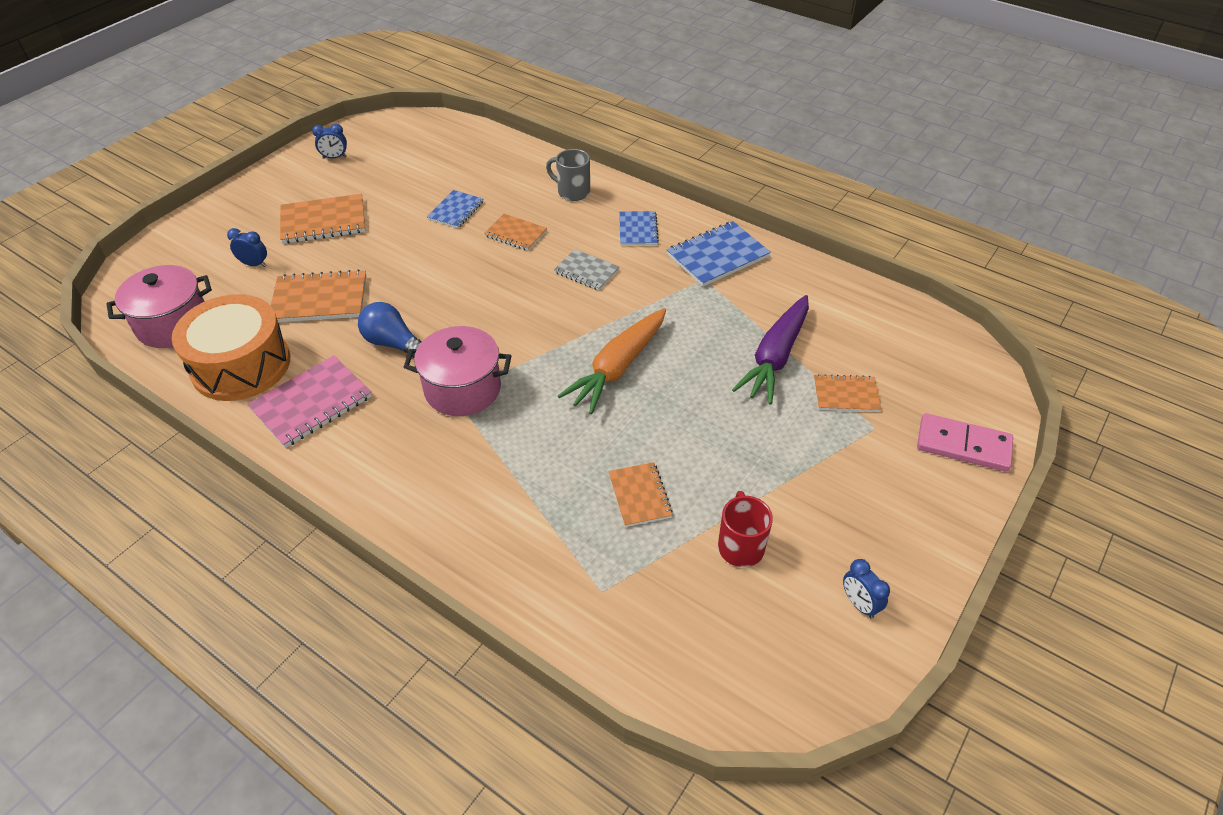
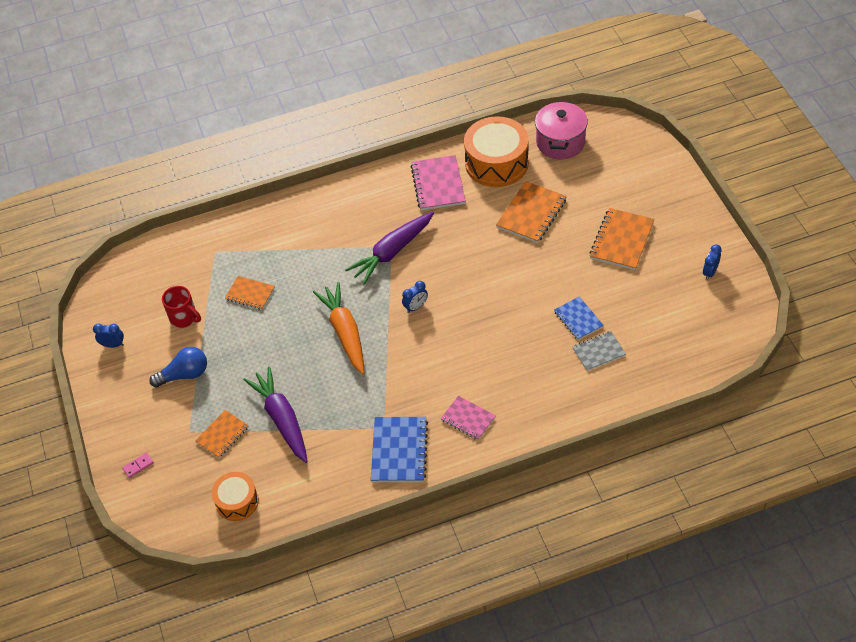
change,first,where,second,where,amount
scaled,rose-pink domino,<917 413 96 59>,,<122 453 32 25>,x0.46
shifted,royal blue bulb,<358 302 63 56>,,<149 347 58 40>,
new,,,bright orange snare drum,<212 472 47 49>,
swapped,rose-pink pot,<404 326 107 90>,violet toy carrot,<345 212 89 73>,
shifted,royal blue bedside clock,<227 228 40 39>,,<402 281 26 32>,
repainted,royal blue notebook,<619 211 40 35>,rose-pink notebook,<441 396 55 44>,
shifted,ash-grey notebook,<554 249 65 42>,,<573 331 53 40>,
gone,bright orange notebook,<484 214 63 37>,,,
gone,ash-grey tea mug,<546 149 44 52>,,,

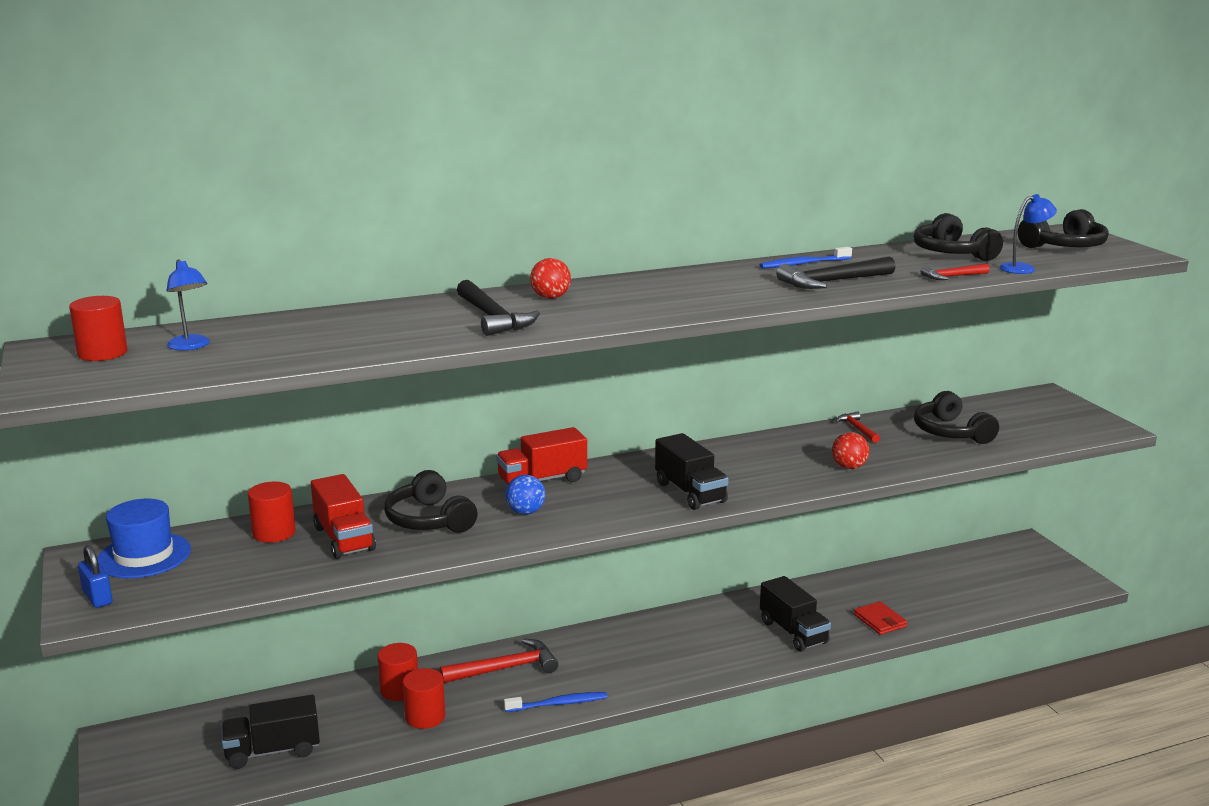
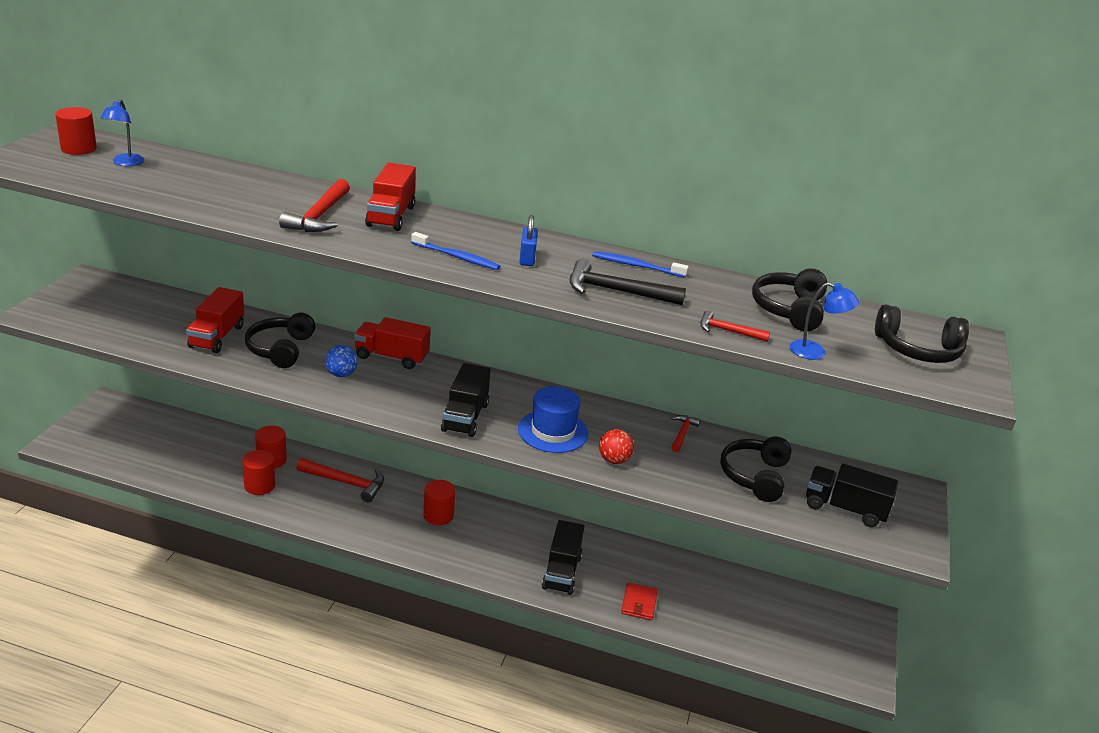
change,first,where,second,where,amount
repainted,jet-black hammer,<457 280 83 56>,scarlet hammer,<279 179 71 53>,
swapped,scarlet play ball,<530 258 41 41>,scarlet toy truck,<365 163 51 68>,
shifted,royal blue toothbrush,<504 692 103 20>,,<411 232 89 38>,
shifted,scarlet cylinder shape,<248 482 48 61>,,<423 480 32 45>,
shifted,royal blue top hat,<97 499 94 79>,,<518 386 71 67>,
shifted,royal blue small lock,<78 545 35 63>,,<519 215 19 51>,
shifted,jet-black toy truck,<222 695 98 74>,,<806 464 92 63>,

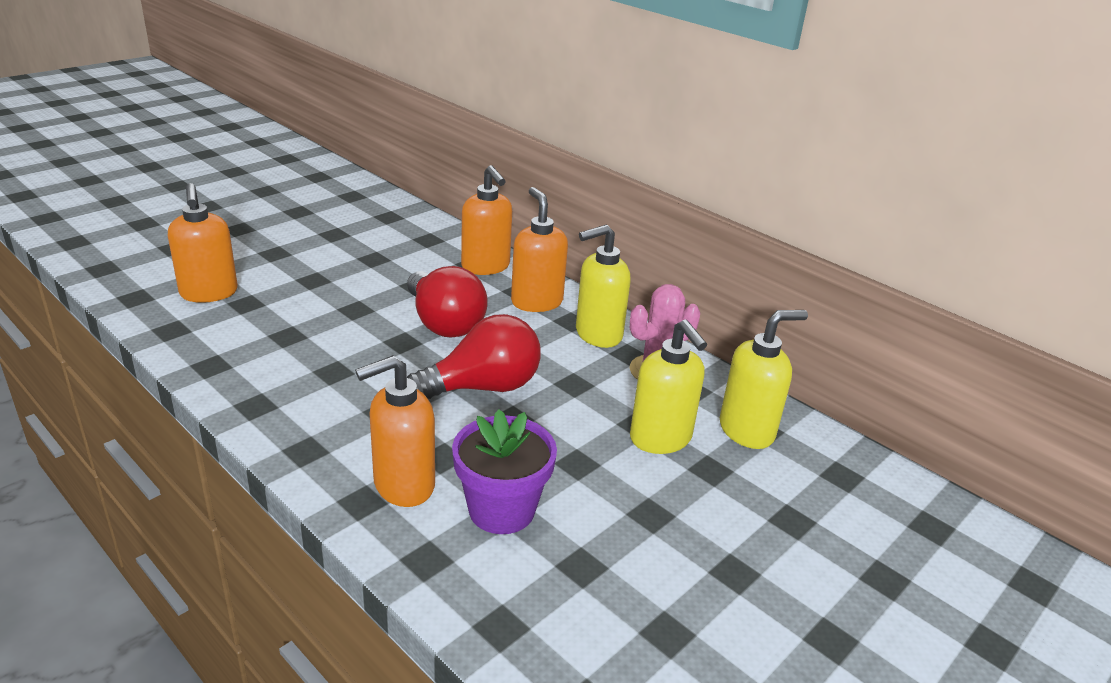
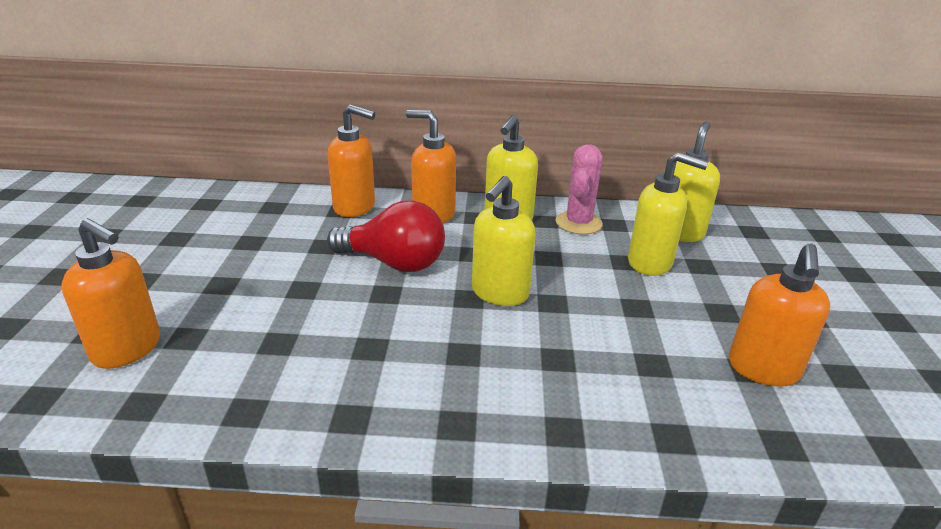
change,first,where,second,where,amount
swapped,scarlet bulb,<407 314 134 85>,yellow pump bottle,<472 176 63 130>,
shifted,bright orange pump bottle,<355 355 80 152>,,<729 244 101 143>,
gone,violet potted plant,<452 410 105 124>,,,

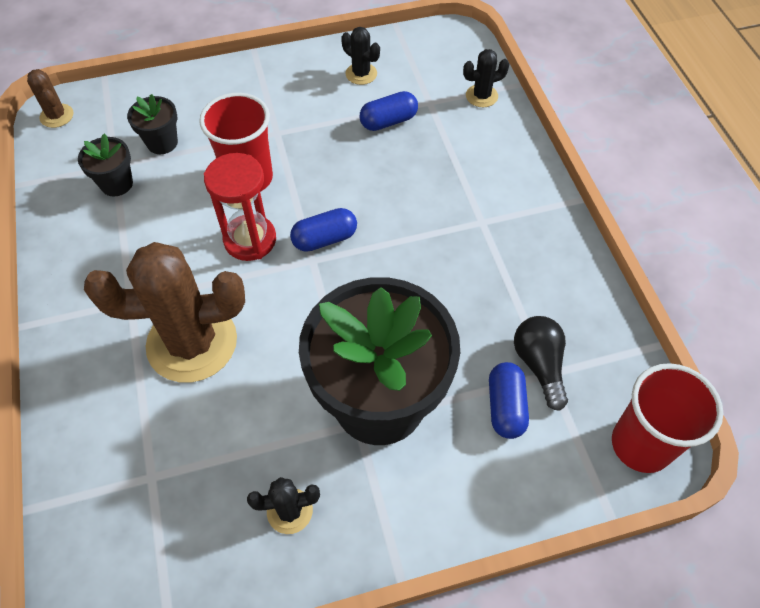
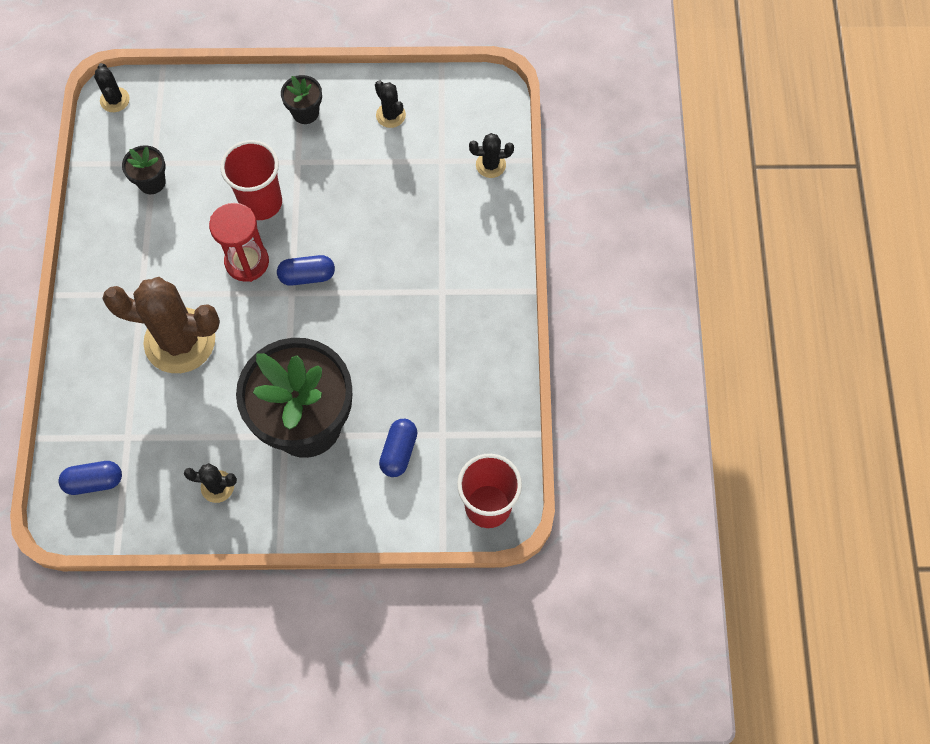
change,first,where,second,where,amount
shifted,royal blue pill shape,<359 91 59 40>,,<58 461 64 34>,
repainted,russet saguaro cactus,<27 69 46 59>,jet-black saguaro cactus,<94 63 36 49>,
shifted,jet-black potted plant,<127 94 51 60>,,<281 75 41 49>,
gone,jet-black bulb,<514 316 54 95>,,,

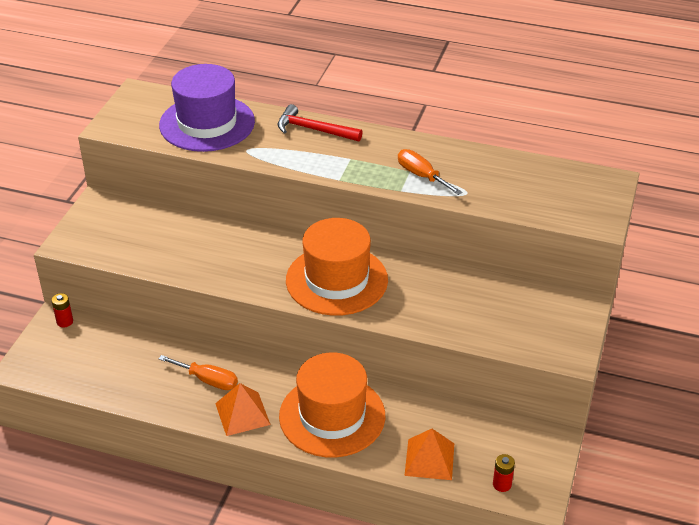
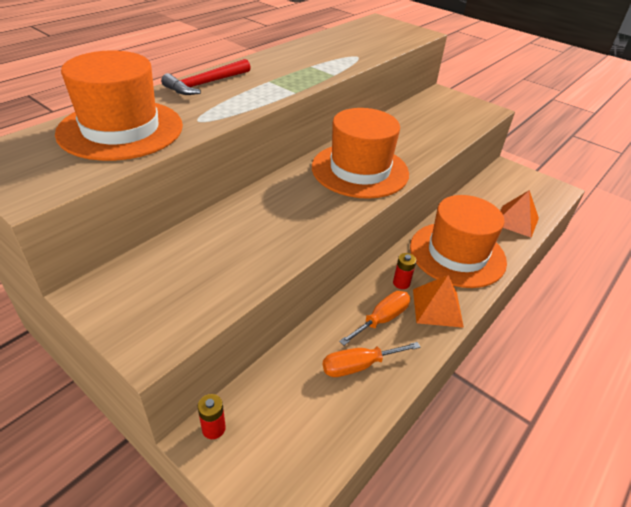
change,first,where,second,where,amount
repainted,violet top hat,<159 64 96 88>,bright orange top hat,<55 50 128 111>,
shifted,bright orange screwdriver,<398 149 64 46>,,<323 342 97 35>,
shifted,scarlet AA battery,<493 454 22 38>,,<393 253 24 36>,

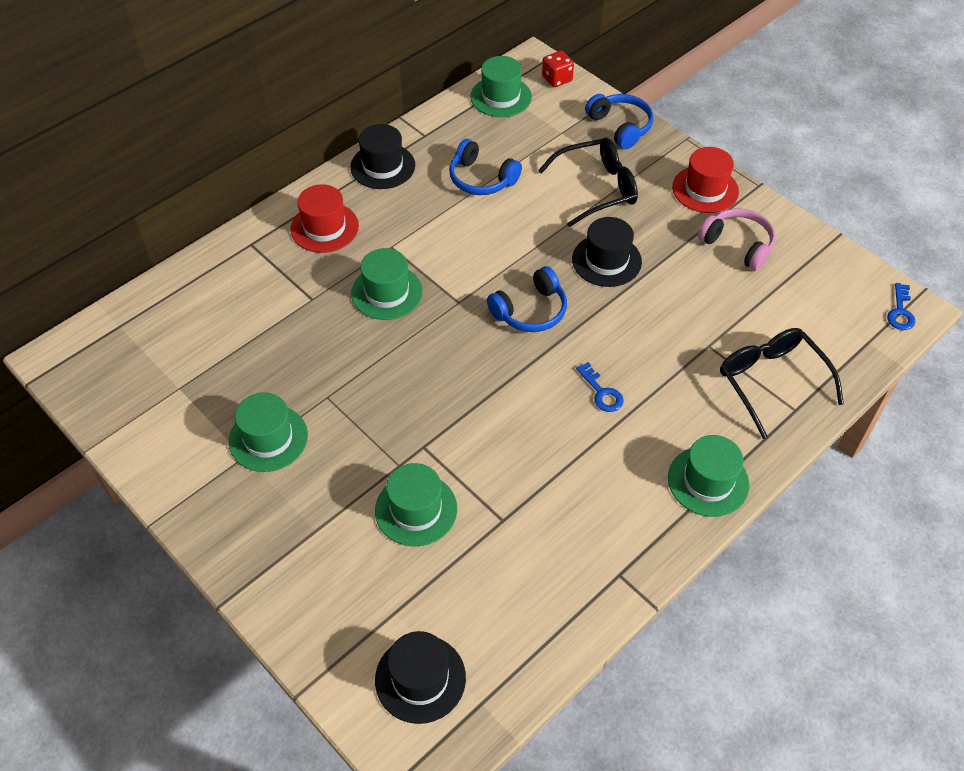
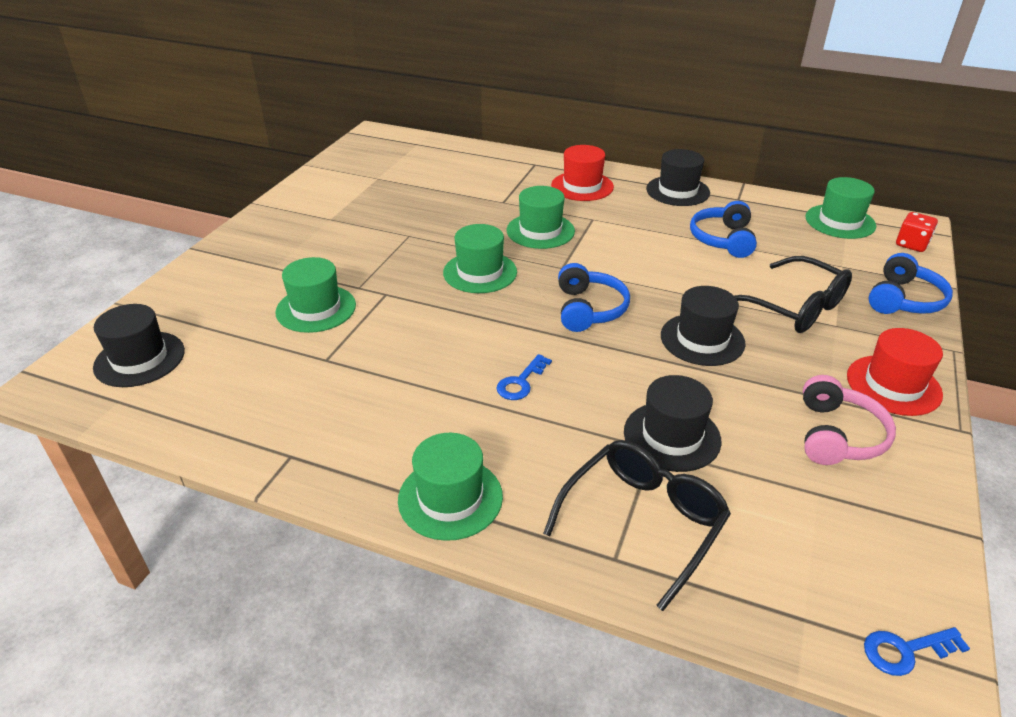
change,first,where,second,where,amount
shifted,green top hat,<229 392 79 80>,,<443 224 74 69>,
rotated,royal blue headphones,<487 266 80 66>,,<558 263 72 69>,120 degrees counterclockwise
new,,,jet-black top hat,<624 375 98 97>,

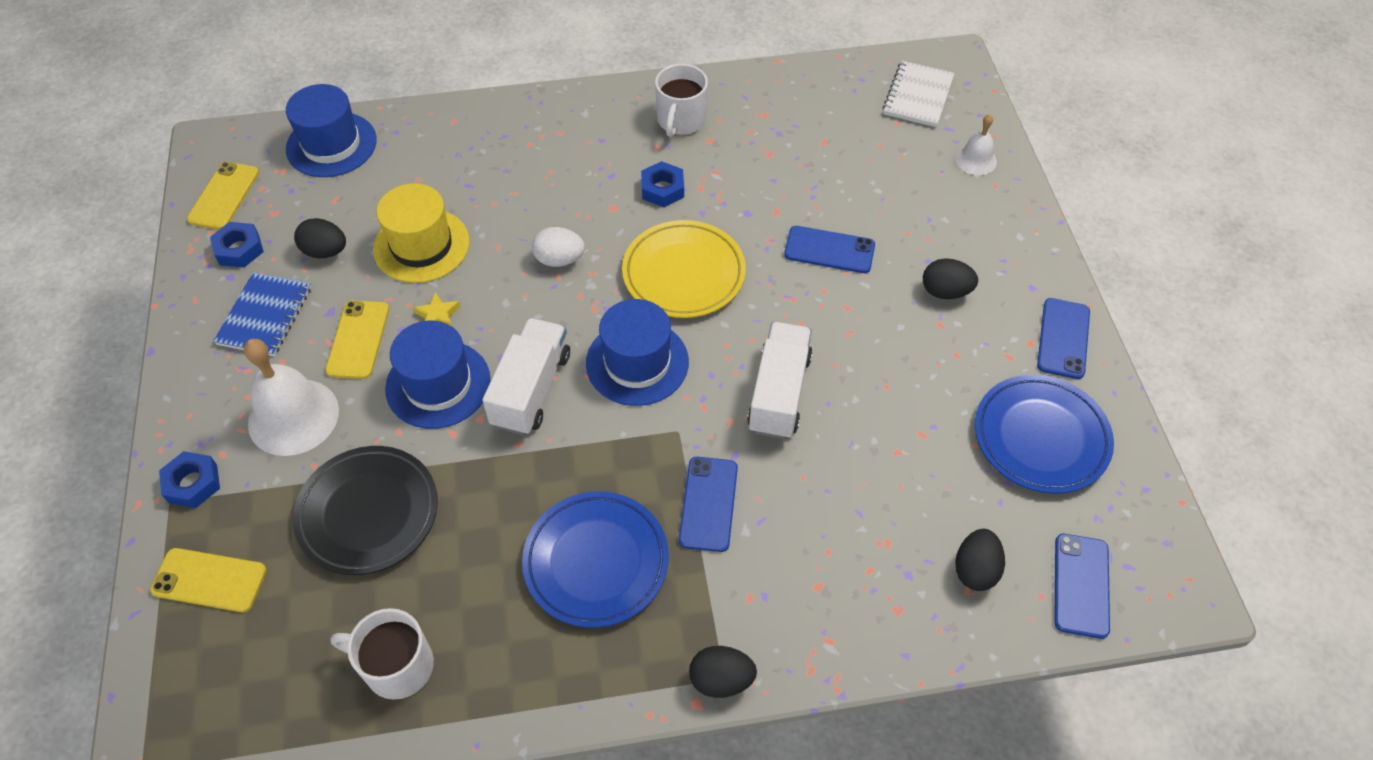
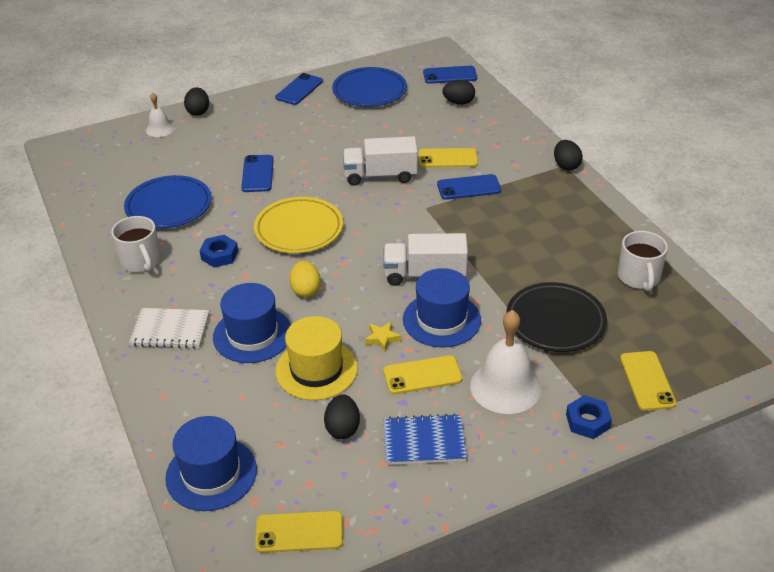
change,first,where,second,where,amount
rotated,white tea mug,<655 64 53 74>,,<111 216 50 56>,60 degrees clockwise
shifted,royal blue plate,<522 491 147 137>,,<124 175 87 54>,
shifted,white notebook,<882 61 73 66>,,<129 308 80 40>,
shifted,jet-black toy egg,<923 258 55 41>,,<184 87 25 29>,
shifted,royal blue top hat,<586 299 103 107>,,<213 283 78 80>,
rotated,royal blue smartphone,<1037 298 53 81>,,<275 73 48 32>,60 degrees counterclockwise
repainted,white toy egg,<532 227 53 40>,yellow toy egg,<289 261 32 36>,
new,,,yellow smartphone,<419 148 59 20>,
gone,royal blue hex nut,<210 222 54 46>,,,

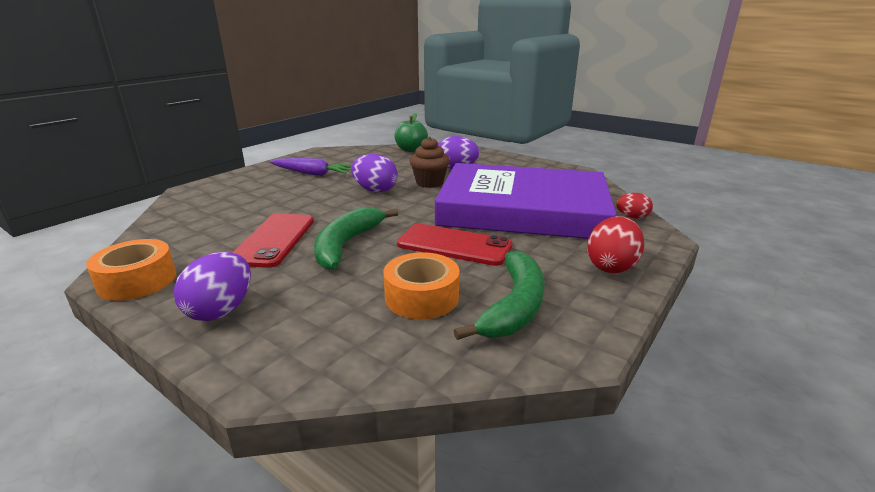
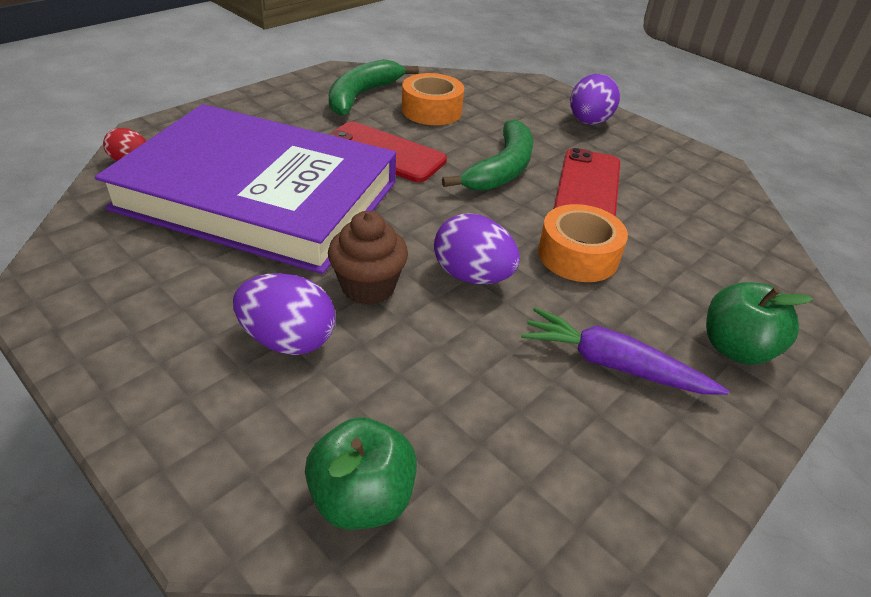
change,first,where,second,where,amount
shifted,bright orange sticky tape,<86 239 90 62>,,<538 204 90 78>,
new,,,green apple,<706 282 107 83>,
gone,scarlet toy egg,<587 216 57 57>,,,

